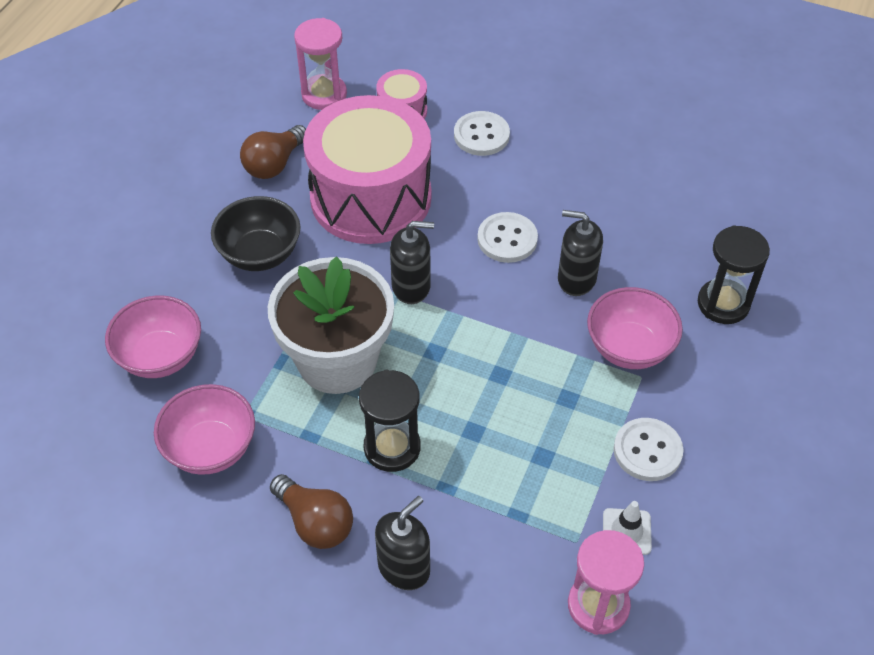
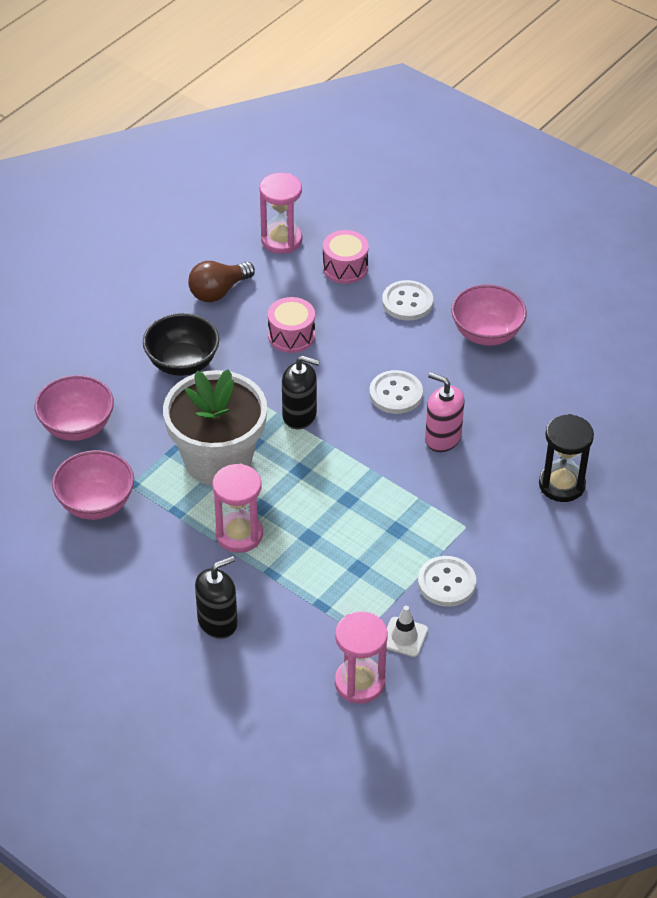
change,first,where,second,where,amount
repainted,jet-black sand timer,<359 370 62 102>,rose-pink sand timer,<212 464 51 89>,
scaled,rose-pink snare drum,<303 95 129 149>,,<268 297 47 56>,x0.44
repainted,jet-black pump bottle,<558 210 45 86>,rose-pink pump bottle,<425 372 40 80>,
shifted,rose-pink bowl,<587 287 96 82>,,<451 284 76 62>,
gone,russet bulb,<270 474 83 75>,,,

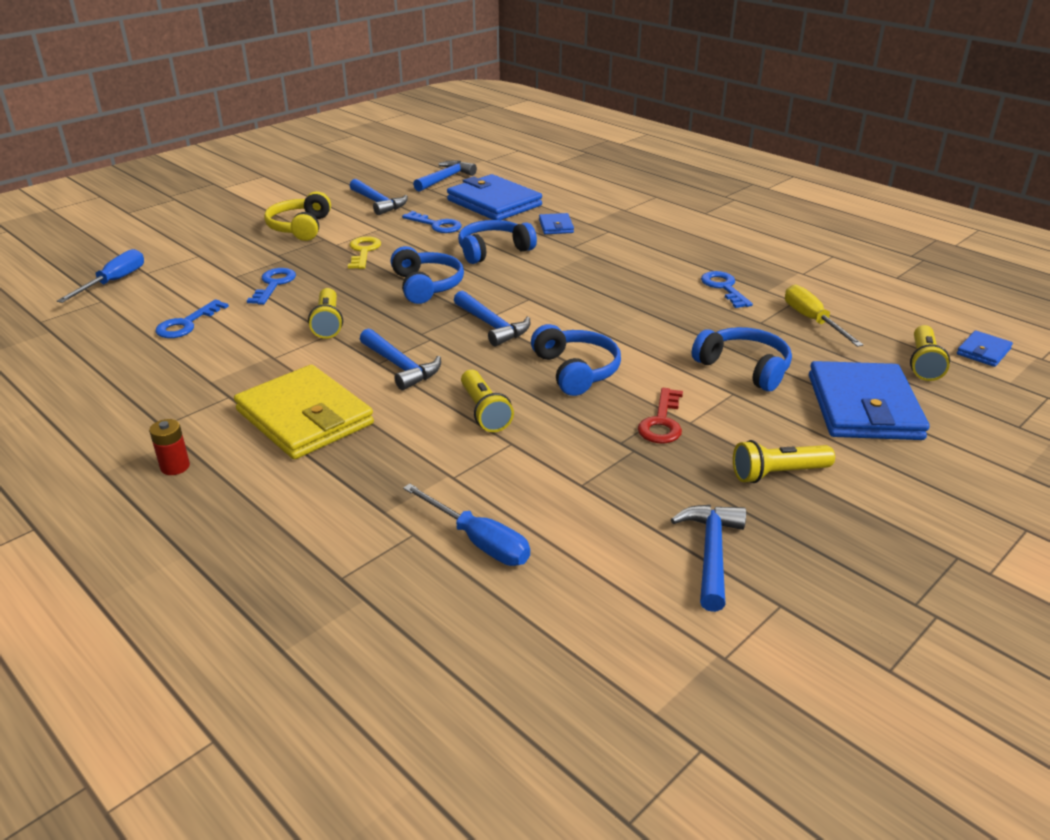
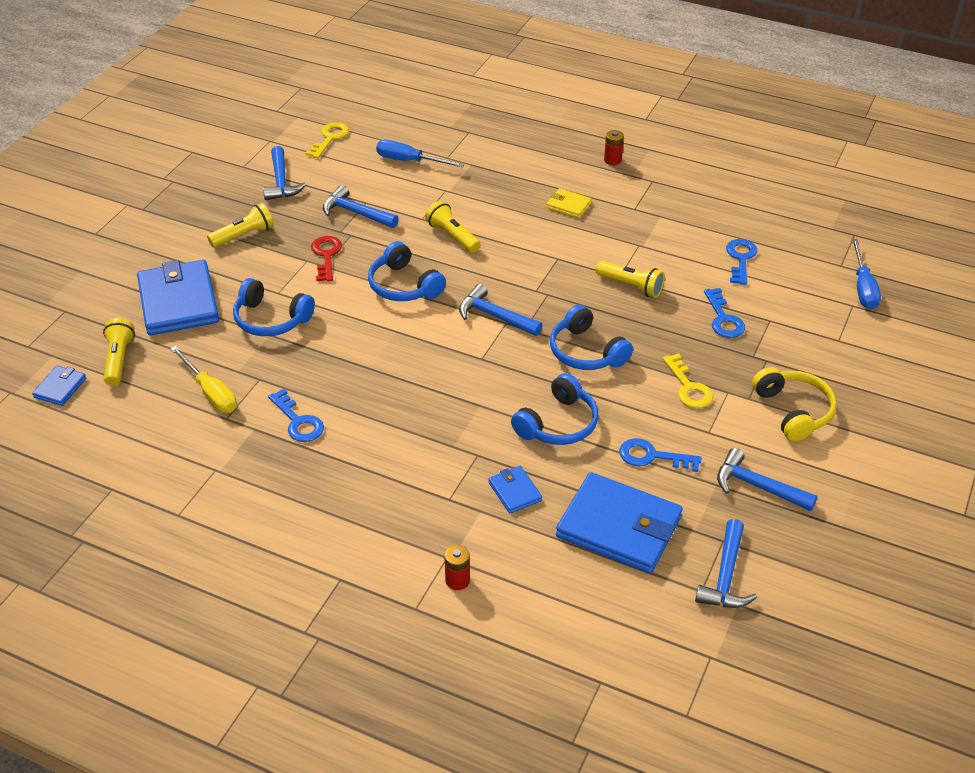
change,first,where,second,where,amount
new,,,yellow latchkey,<305 122 44 36>,
shifted,royal blue hammer,<360 328 81 62>,,<323 185 76 43>,
new,,,scarlet AA battery,<444 545 26 45>,
scaled,yellow card wallet,<234 365 140 94>,,<546 188 46 30>,x0.46
rotated,yellow torch,<308 288 35 51>,,<596 261 69 37>,150 degrees clockwise

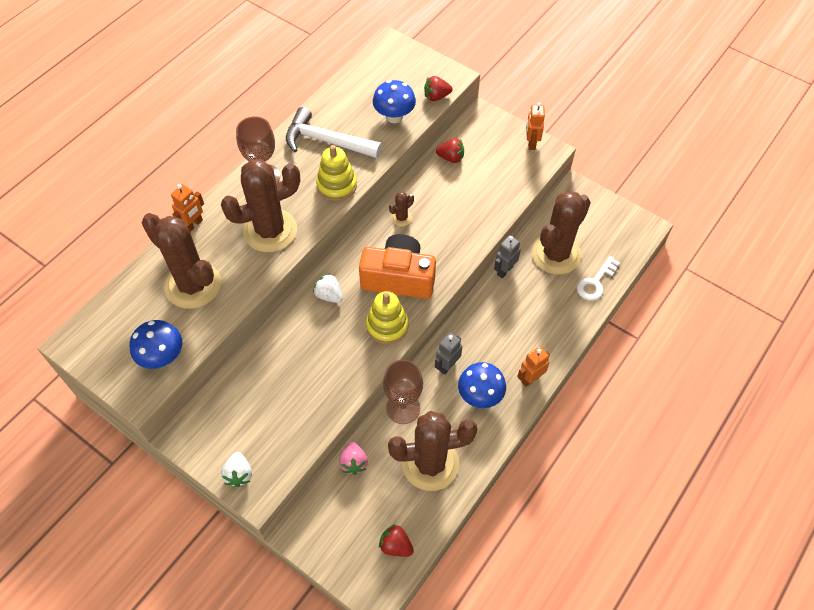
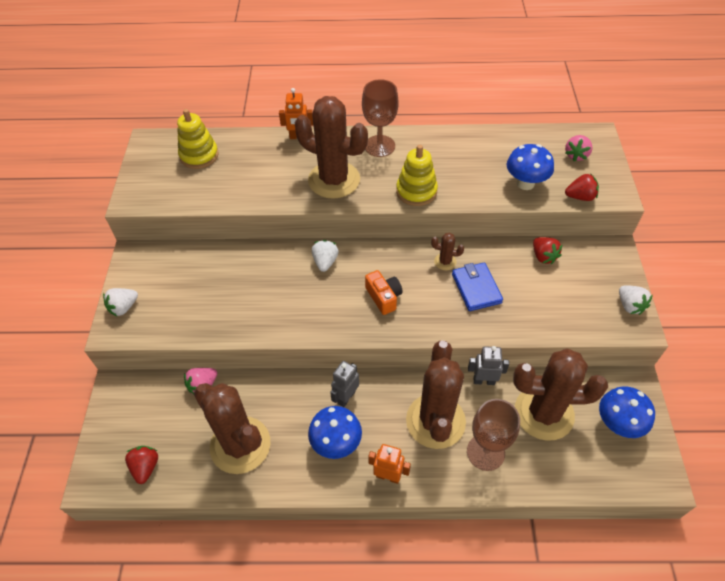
change,first,where,second,where,amount
shifted,yellow stacking toy,<366 291 42 53>,,<177 109 42 60>,
rotated,ash-grey robot,<435 333 27 42>,,<330 361 29 46>,60 degrees counterclockwise
scaled,bright orange compact camera,<359 234 77 65>,,<365 270 38 45>,x0.52
shifted,russet saguaro cactus,<142 213 79 96>,,<406 341 60 108>,
new,,,royal blue card wallet,<452 262 51 49>,
shifted,russet chalice,<383 360 40 64>,,<467 399 53 72>,
new,,,rose-pink berry,<565 135 28 26>,
rotated,scarlet berry,<424 76 28 25>,,<565 173 34 28>,135 degrees clockwise
shifted,royal blue mushroom,<129 320 53 49>,,<599 386 56 52>,
swapped,bright orange robot,<526 103 19 47>,white berry,<619 285 34 30>,
gone,white hammer,<286 107 96 51>,,,
gone,white latchkey,<577 256 43 45>,,,

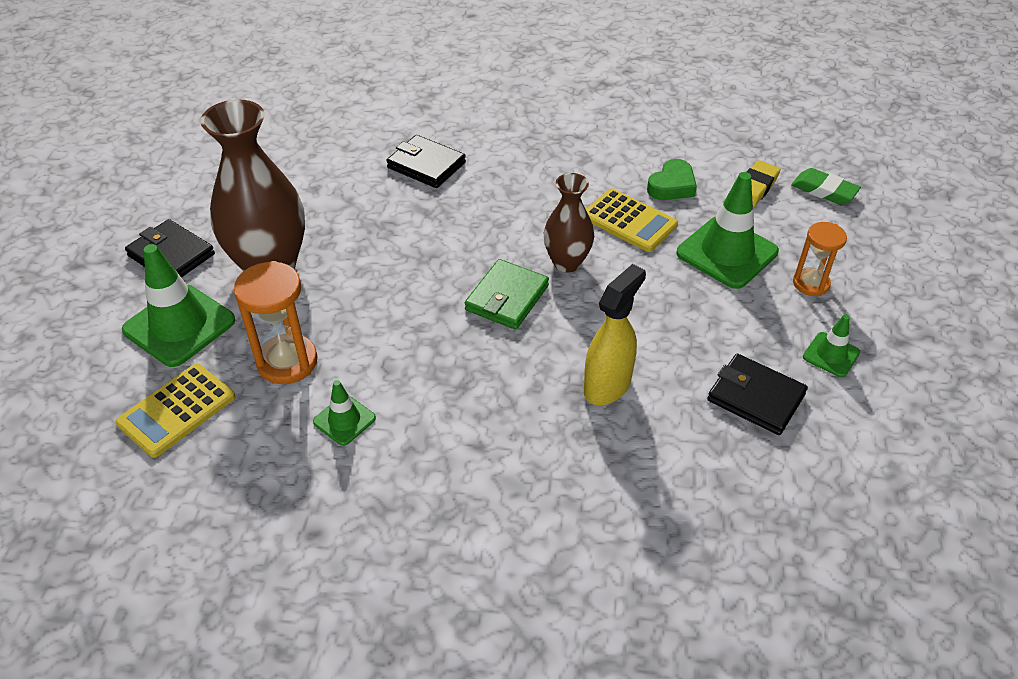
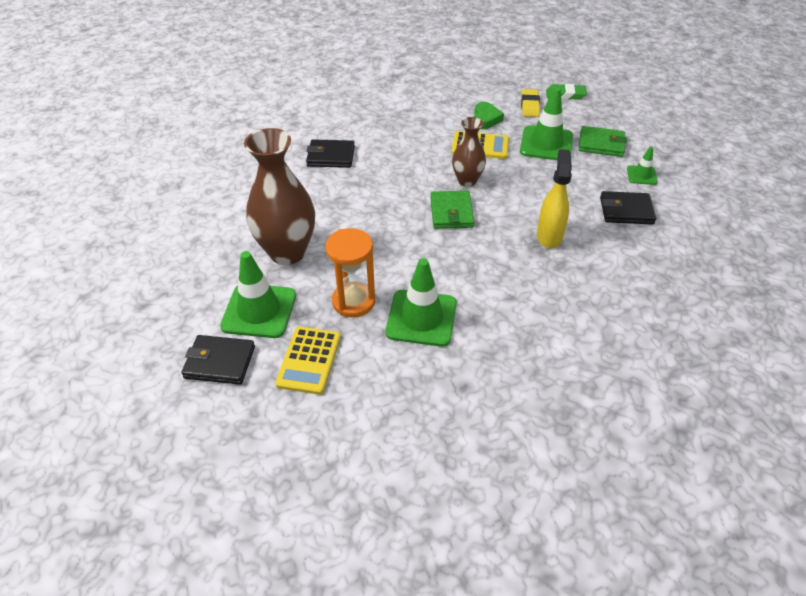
change,first,where,second,where,amount
shifted,jet-black card wallet,<125 219 90 59>,,<181 335 74 50>,
scaled,green traffic cone,<313 380 63 66>,,<386 258 71 89>,x1.93
swapped,bright orange sand timer,<793 222 54 74>,green card wallet,<579 126 48 31>,

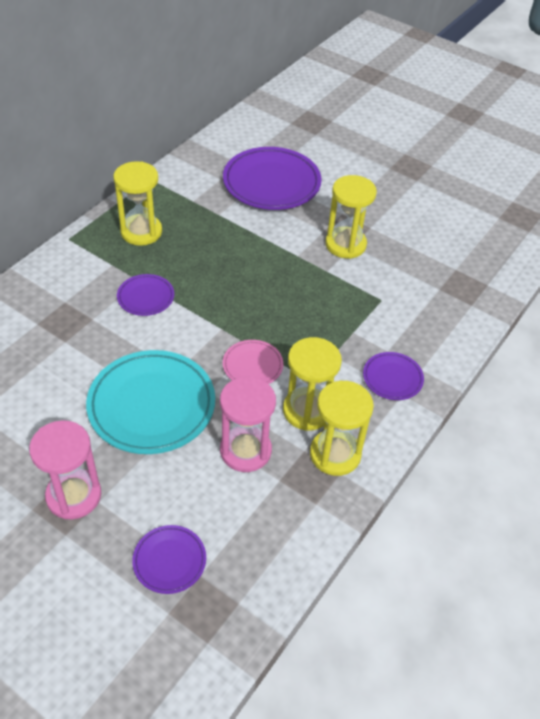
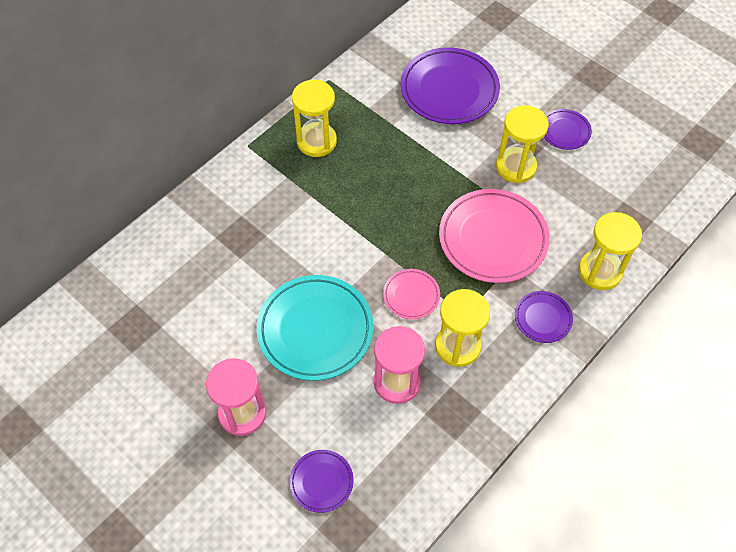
change,first,where,second,where,amount
new,,,rose-pink plate,<439 189 111 94>,
shifted,violet plate,<117 274 57 42>,,<543 109 49 41>,
shifted,yellow sand timer,<310 381 64 95>,,<579 212 63 78>,

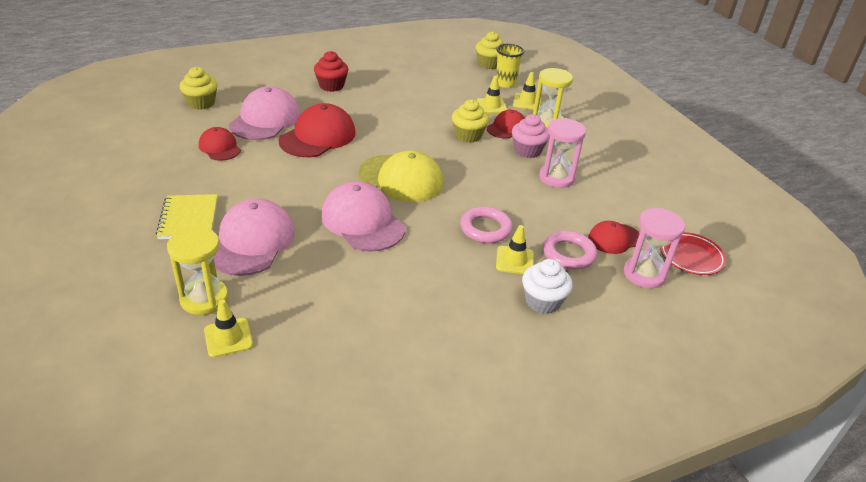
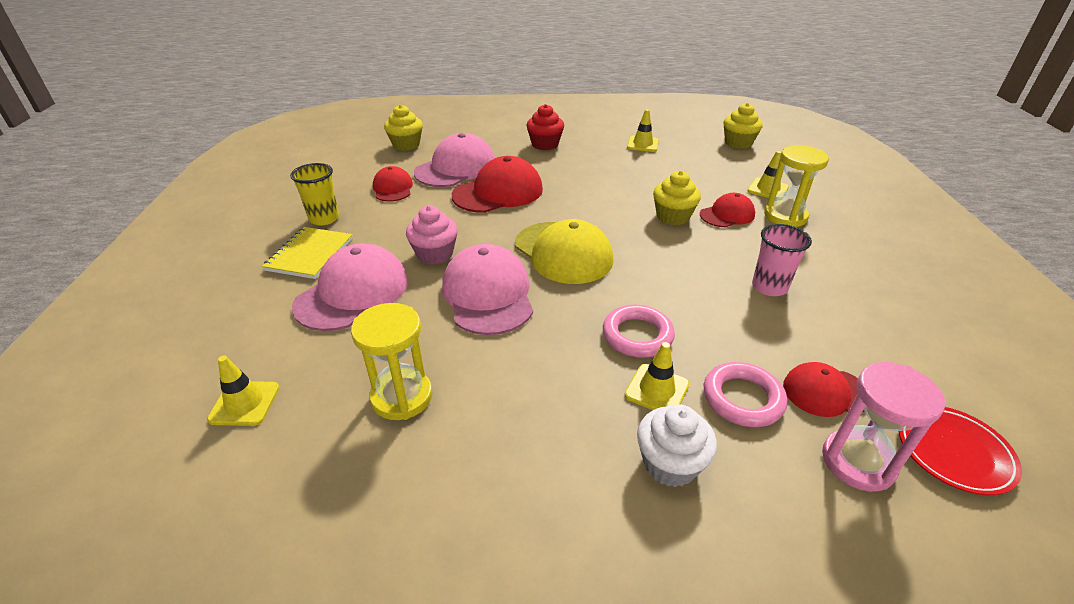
change,first,where,second,where,amount
shifted,yellow beaker,<496 44 28 44>,,<290 163 49 62>,
shifted,yellow sand timer,<167 227 61 88>,,<351 303 81 117>,
shifted,rose-pink muffin,<512 114 38 44>,,<406 206 52 59>,
shifted,yellow traffic cone,<477 76 31 37>,,<627 109 32 43>,
swapped,rose-pink sand timer,<539 118 47 70>,rose-pink beaker,<752 224 60 72>,

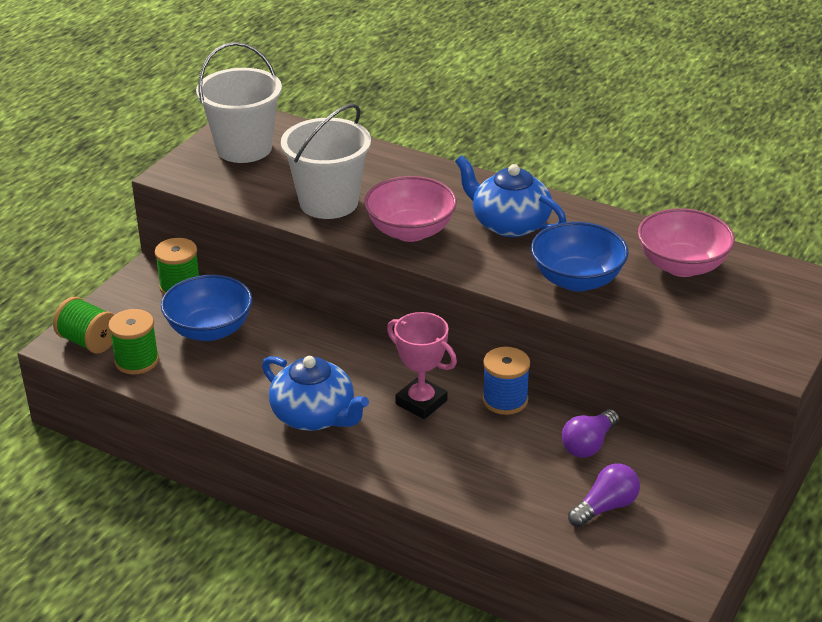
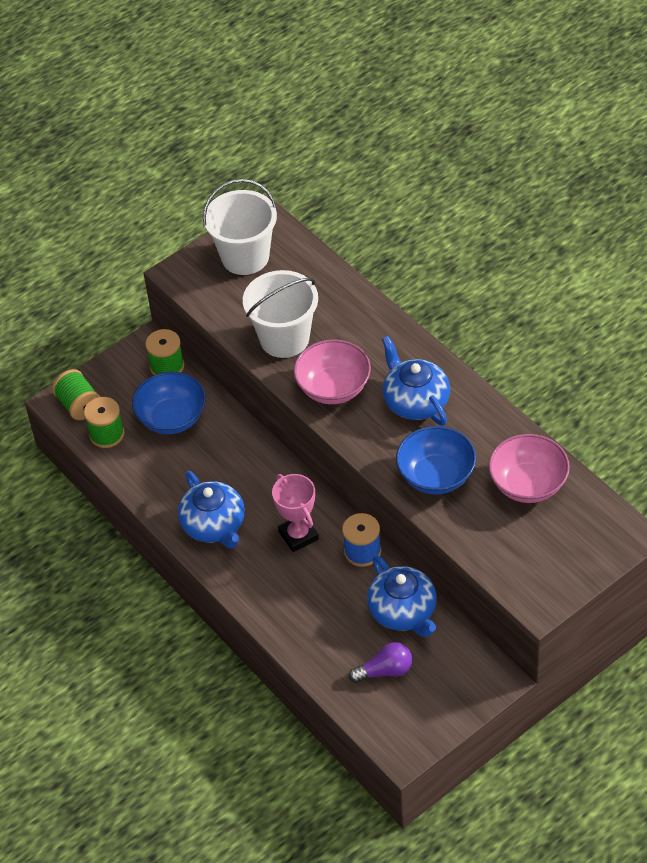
change,first,where,second,where,amount
swapped,violet bulb,<562 409 57 49>,royal blue tea pot,<367 555 70 82>,

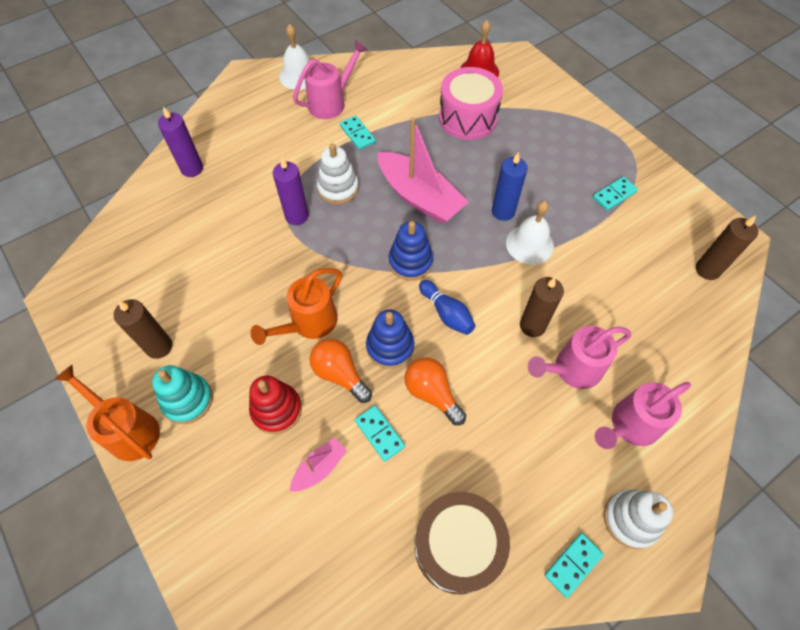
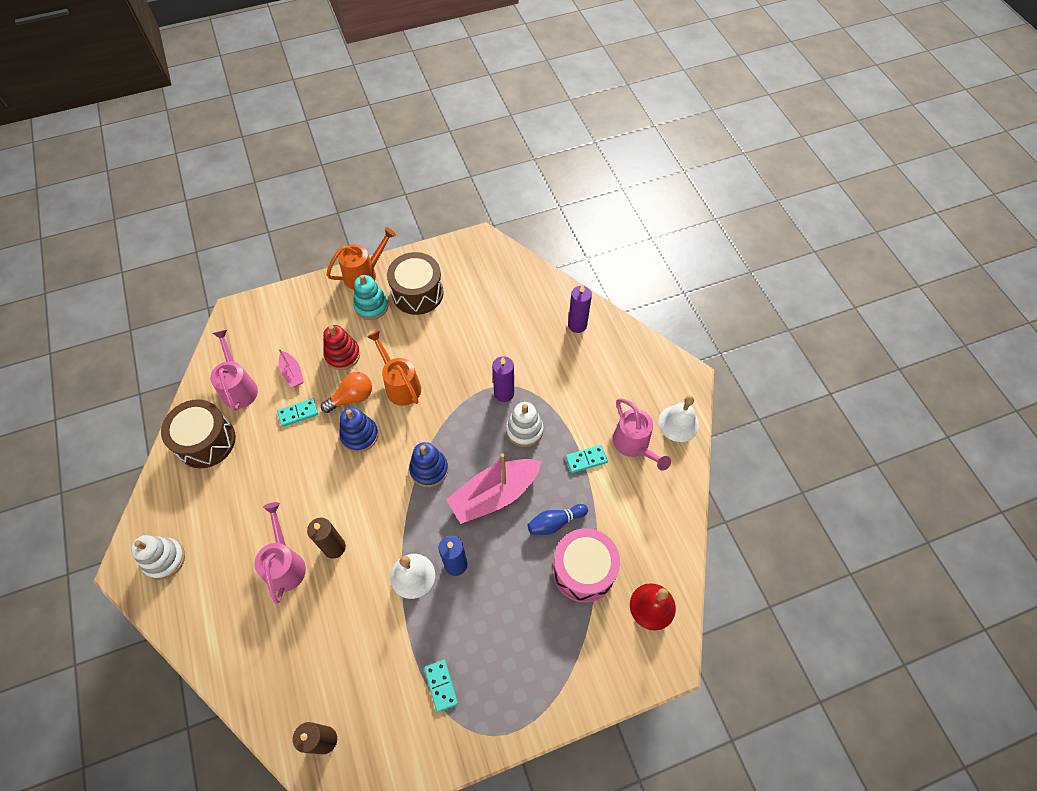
change,first,where,second,where,amount
shifted,rose-pink watering can,<595 382 96 67>,,<210 330 48 81>,
swapped,russet wax candle,<113 299 59 60>,russet snare drum,<387 252 57 63>,
shifted,royal blue skittle,<419 280 57 55>,,<528 504 60 31>,
gone,bright orange bulb,<405 357 61 68>,,,
gone,teal domino,<545 533 59 65>,,,

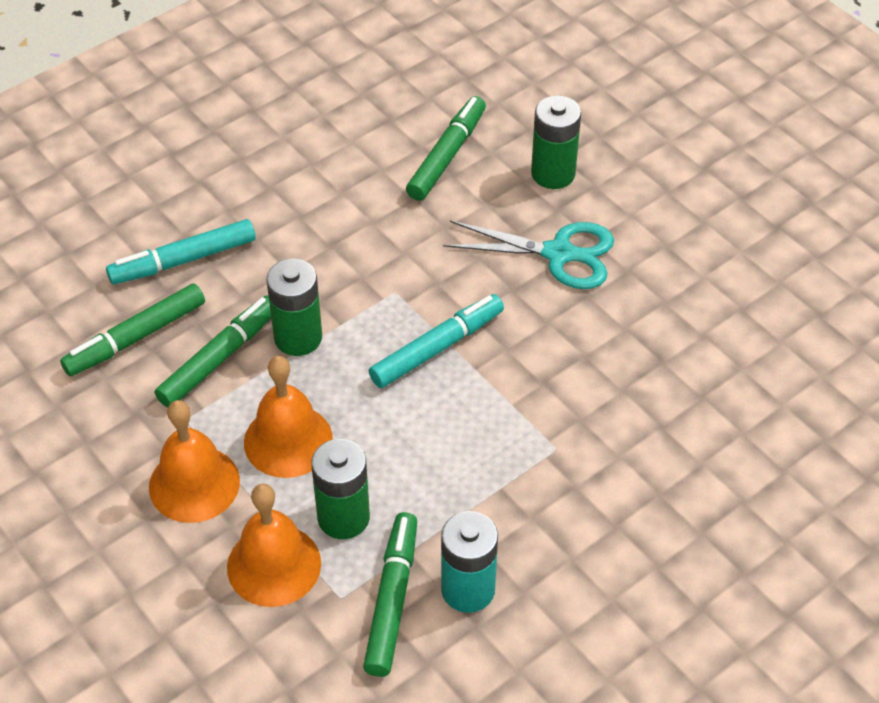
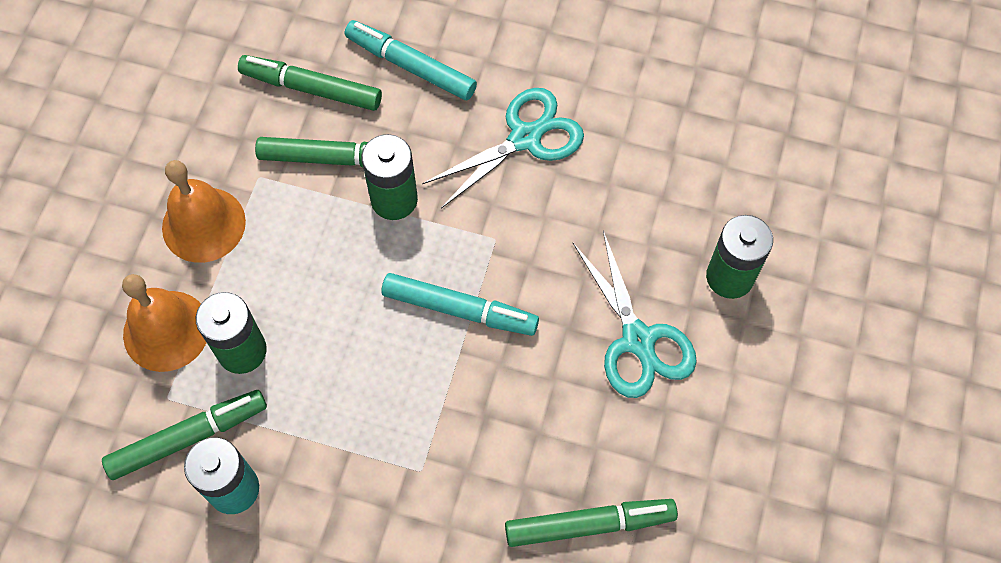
change,first,where,second,where,amount
new,,,teal scissors,<422 88 162 121>,
shifted,green marker,<406 96 80 105>,,<505 499 173 48>,
gone,bright orange school bell,<244 356 89 122>,,,

